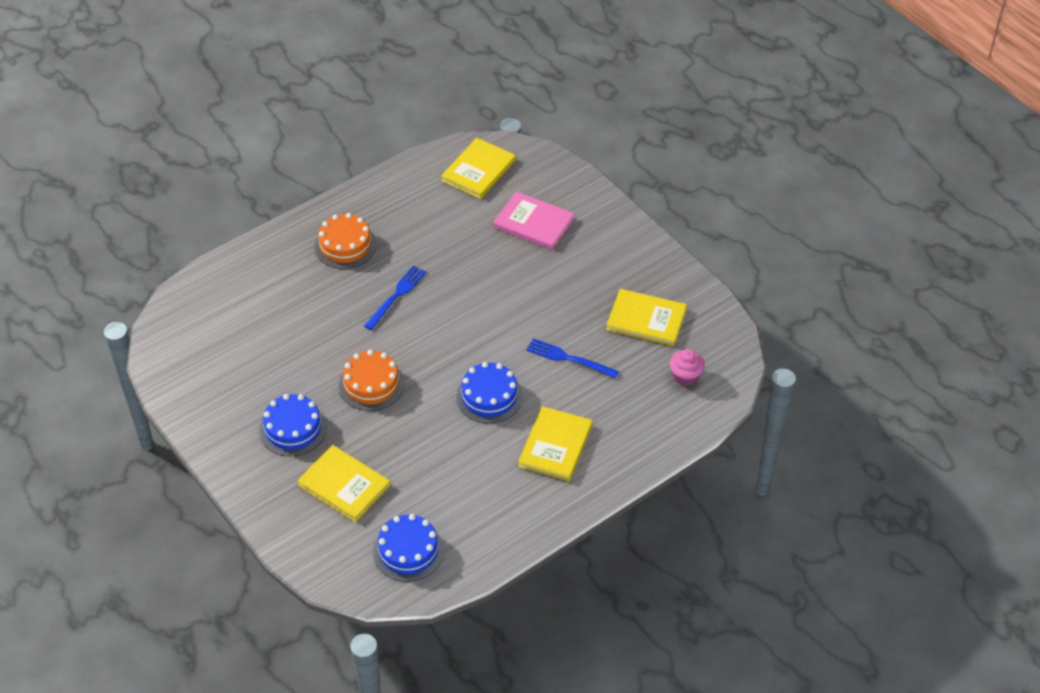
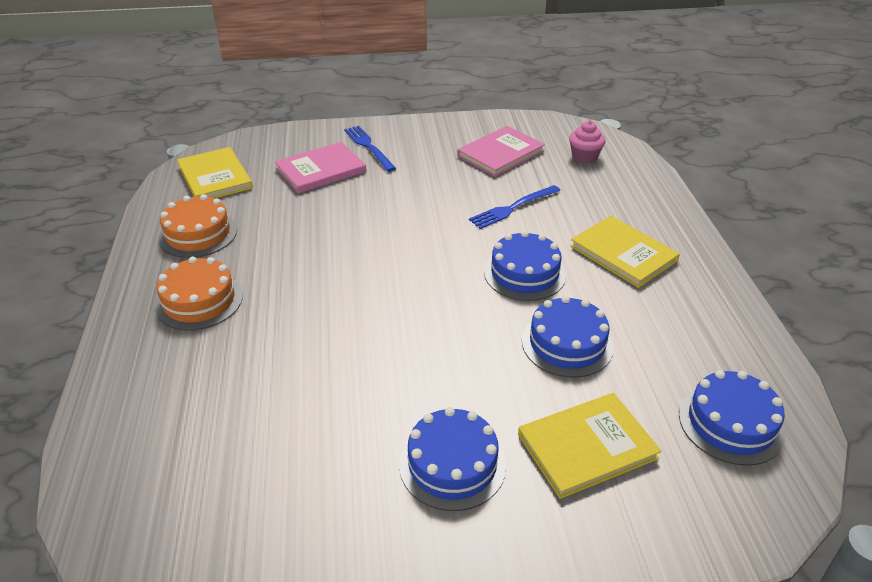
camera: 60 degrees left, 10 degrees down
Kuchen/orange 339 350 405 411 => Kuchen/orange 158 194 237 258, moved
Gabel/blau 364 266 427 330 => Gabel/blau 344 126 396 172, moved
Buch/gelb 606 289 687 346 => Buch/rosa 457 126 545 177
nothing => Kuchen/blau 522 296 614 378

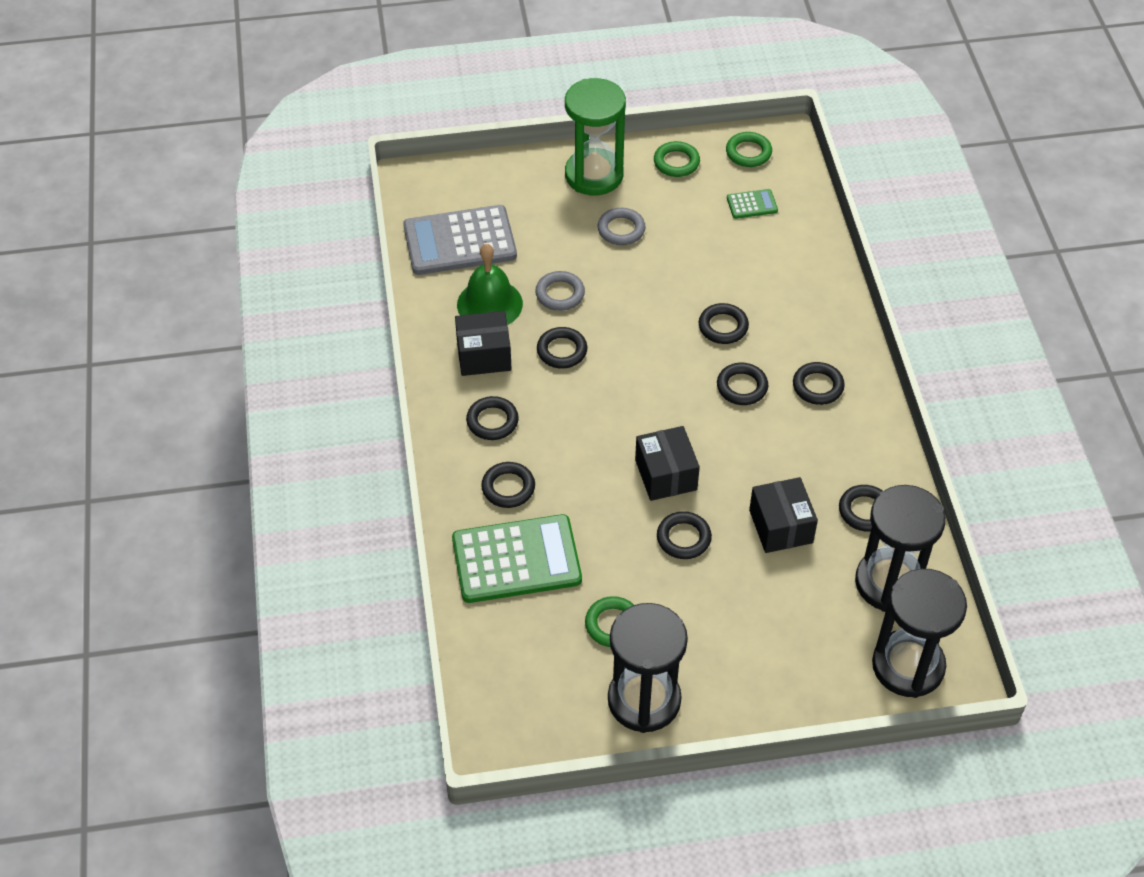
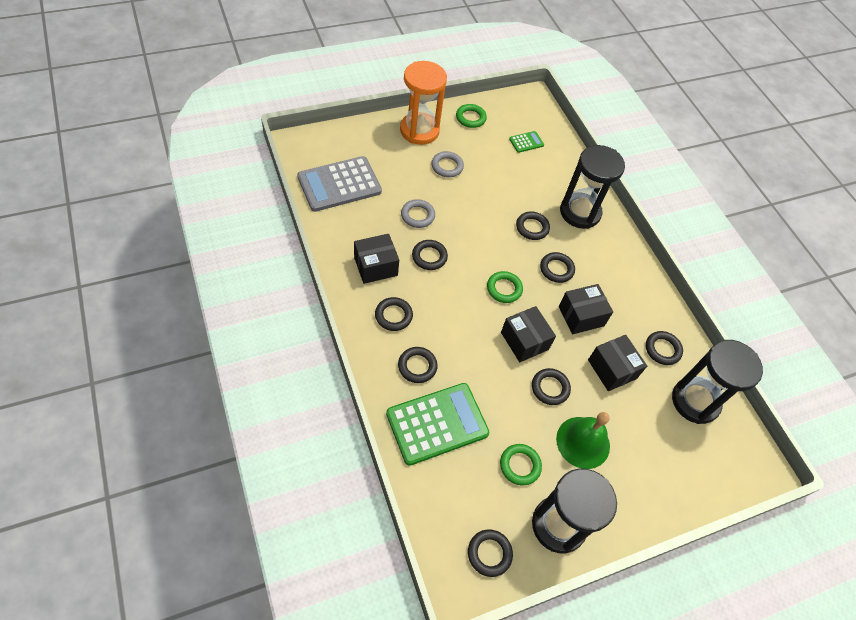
camera: 20 degrees left, 5 degrees up
Glocke/grün 457 244 523 325 => Glocke/grün 556 412 610 469, moved
Sanduhr/grün 565 78 626 195 => Sanduhr/orange 400 61 447 145
Ring/grün 726 132 772 167 => Ring/grün 487 271 523 303, moved
Ring/schwarz 793 362 845 405 => Ring/schwarz 468 529 513 577, moved
Sanduhr/schwarz 872 569 967 698 => Sanduhr/schwarz 560 145 625 229, moved
nothing => Schachtel/schwarz 559 284 613 334

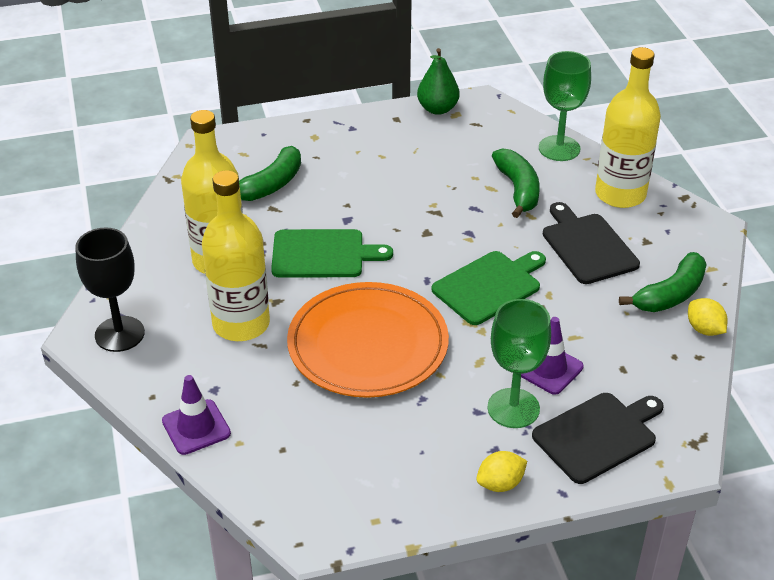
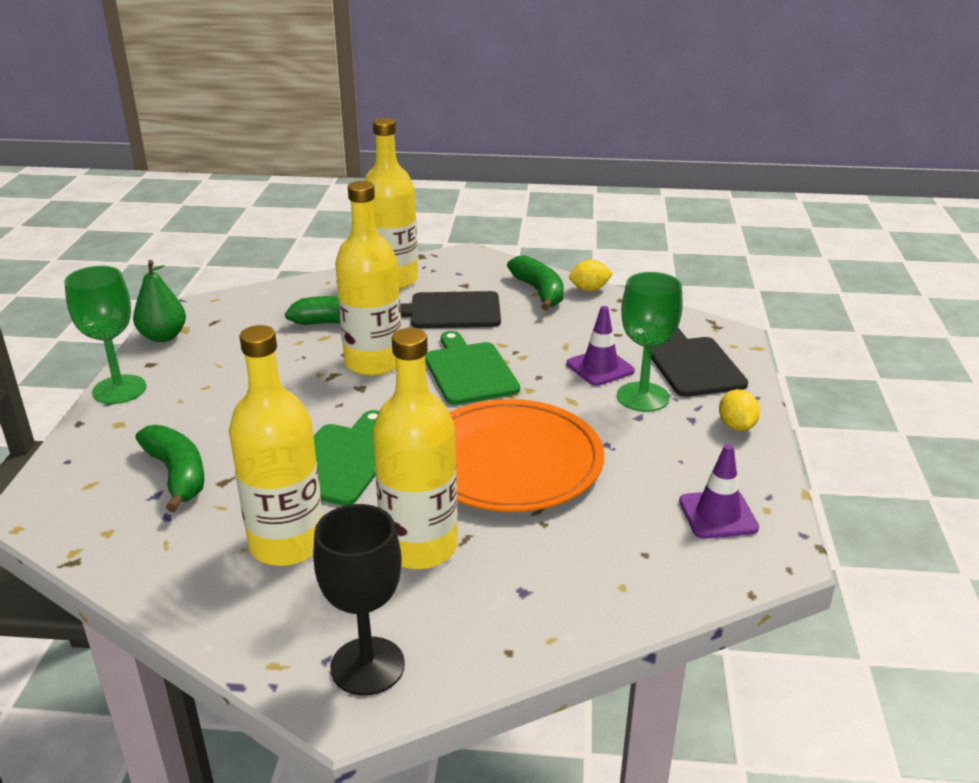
camera: 70 degrees left, 10 degrees down
Leitkegel/lila 162 375 231 455 => Leitkegel/lila 679 444 759 539, moved
Kelch/grün 539 51 591 161 => Kelch/grün 64 266 146 404, moved
nothing => Flasche/gelb 335 181 401 376

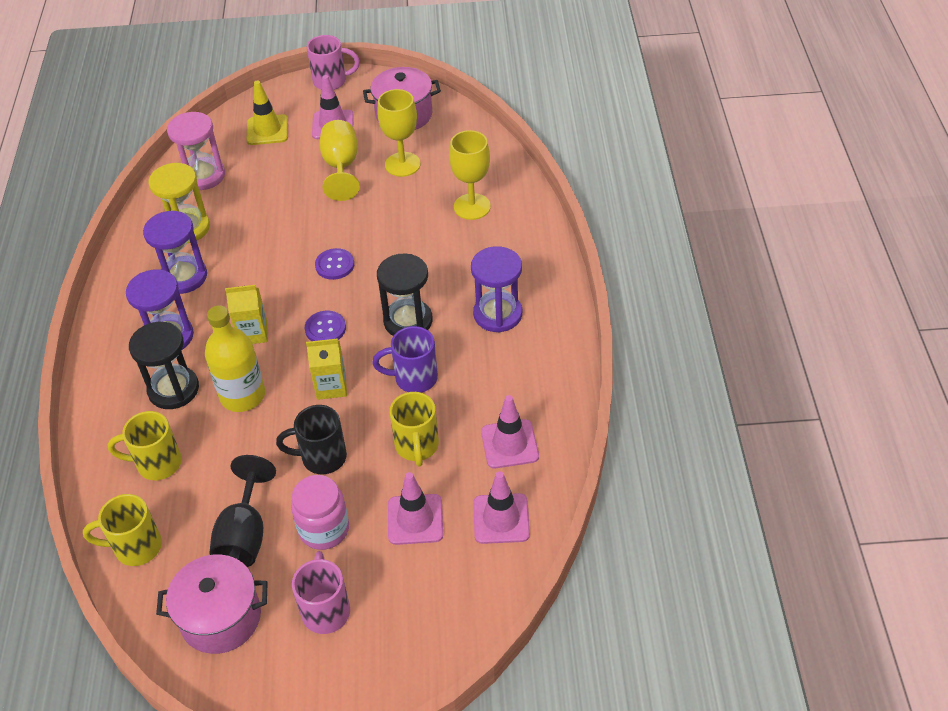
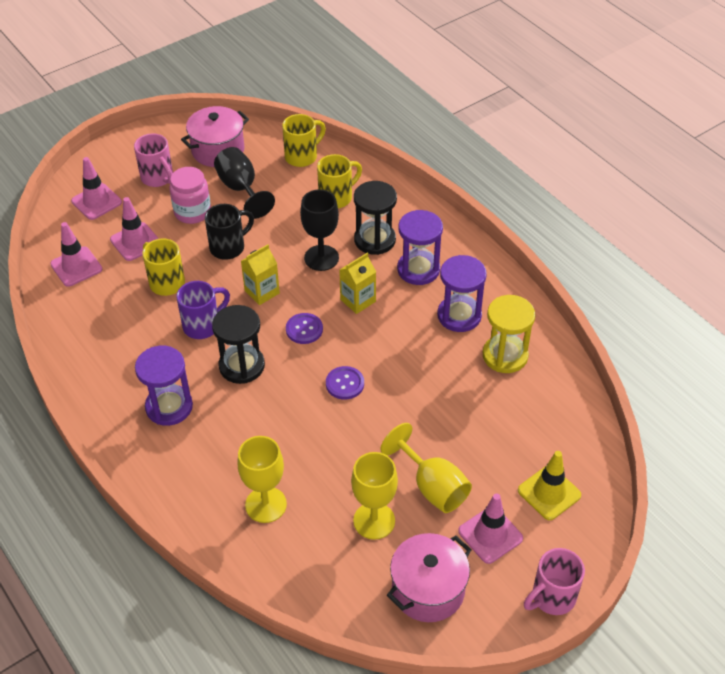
camera: 145 degrees right, 0 degrees up
Sanduhr/rosa 167 112 225 190 => nothing
Flasche/gelb 205 305 265 412 => Kelch/schwarz 300 189 339 271
Leitkegel/rosa 481 395 539 468 => Leitkegel/rosa 71 157 122 220, moved

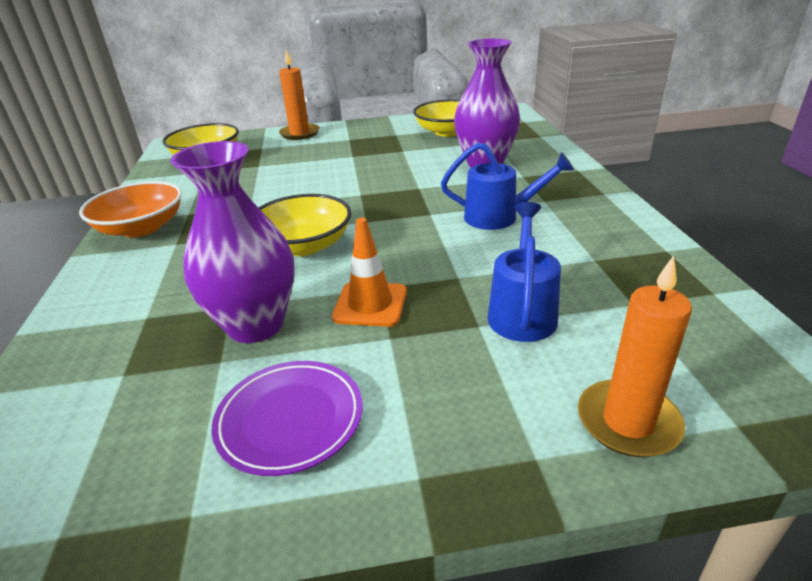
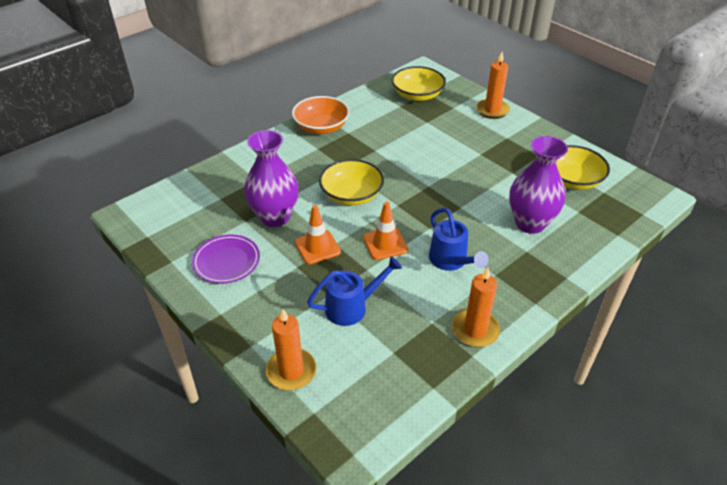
camera: 55 degrees right, 10 degrees up
nothing => Leitkegel/orange 363 202 408 260
nothing => Kerze/orange 452 267 500 347

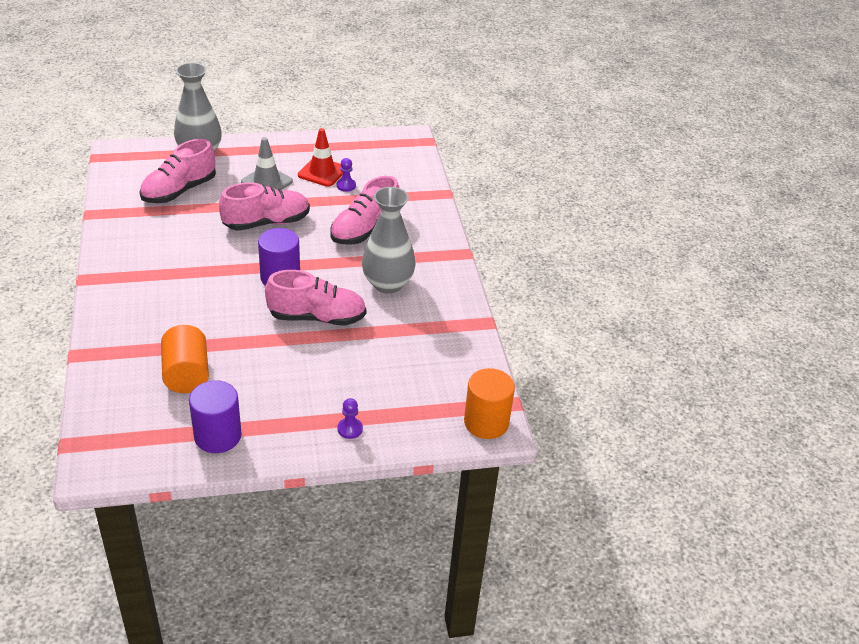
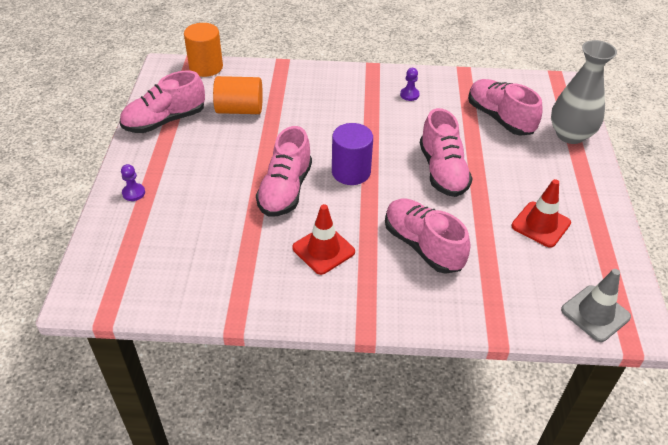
camera: 105 degrees right, 5 degrees up
Vollzylinder/lila 189 380 242 453 => Schuh/rosa 120 71 205 133
Leitkegel/grau 241 137 293 190 => Leitkegel/grau 561 269 631 342, moved
Bauer/lila 337 158 356 192 => Bauer/lila 400 68 420 101, moved
Vase/grau 362 187 416 294 => Leitkegel/rot 292 204 355 275
Vollzylinder/orange 464 368 515 439 => Vollzylinder/orange 184 23 223 77, moved

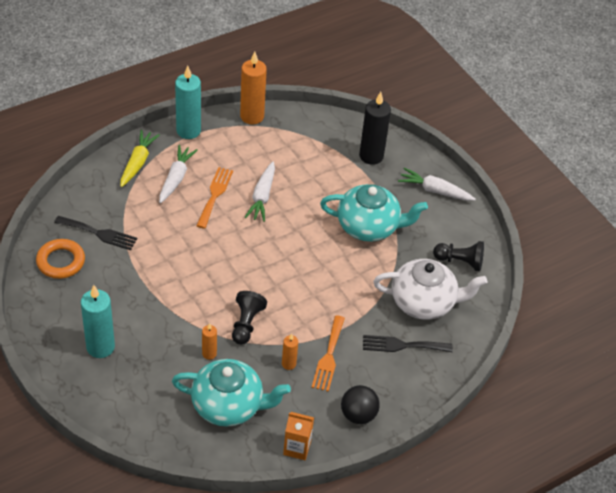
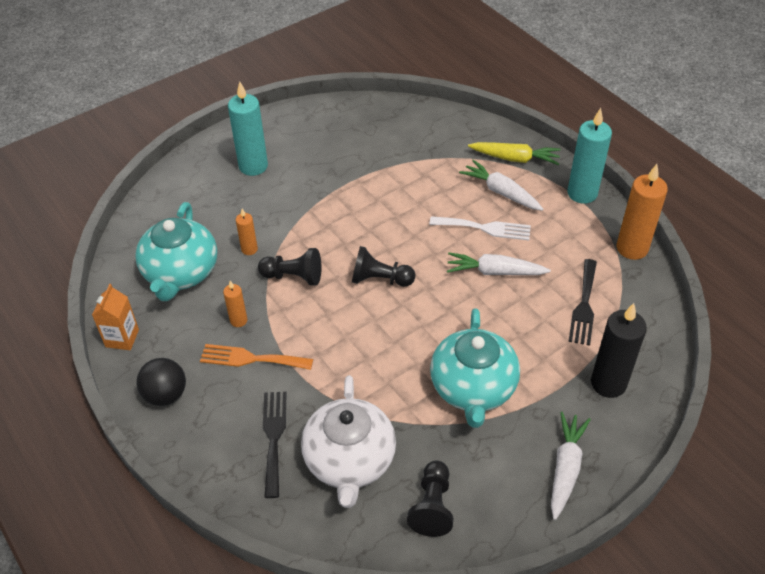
camera: 90 degrees right, 0 degrees up
Ring/orange 36 239 85 279 => nothing
Gabel/schwarz 54 216 137 250 => Gabel/schwarz 569 259 597 346, moved
Karotte/weiß 159 145 198 203 => Karotte/weiß 459 160 543 211, 150 degrees counterclockwise
Gabel/orange 196 167 233 229 => Gabel/weiß 429 216 531 240
nothing => Bauer/schwarz 352 246 415 287

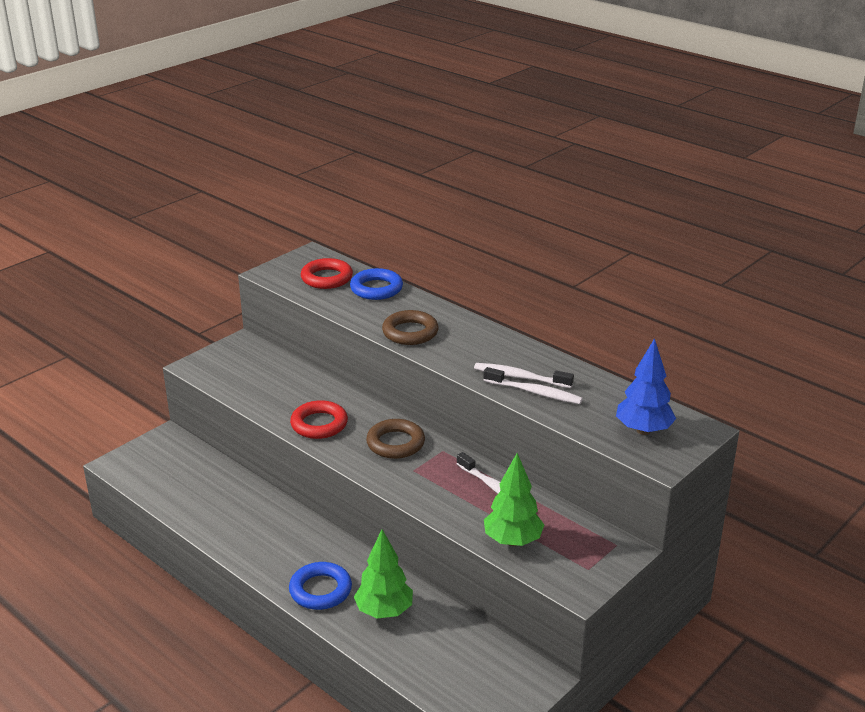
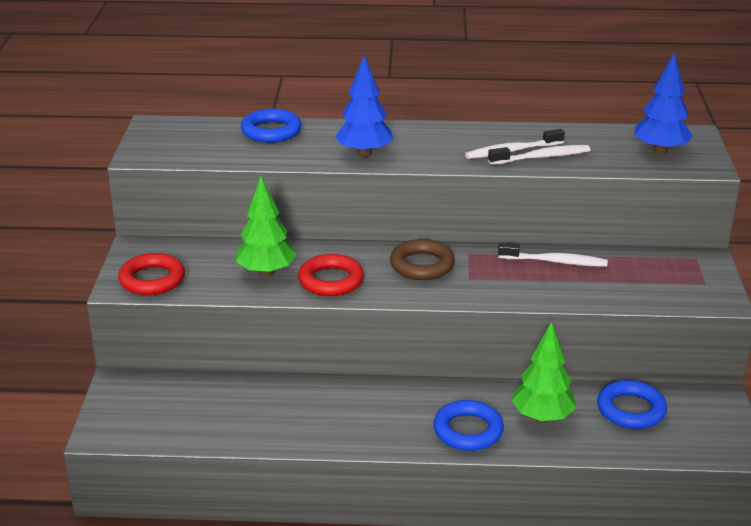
camera: 40 degrees left, 0 degrees up
Ring/rot 301 258 353 289 => Ring/rot 118 253 185 295, moved
Ring/braun 382 310 439 345 => Baum/blau 335 55 393 157
Baum/grün 484 453 544 546 => Baum/grün 236 176 296 277, moved
nothing => Ring/blau 597 380 667 429

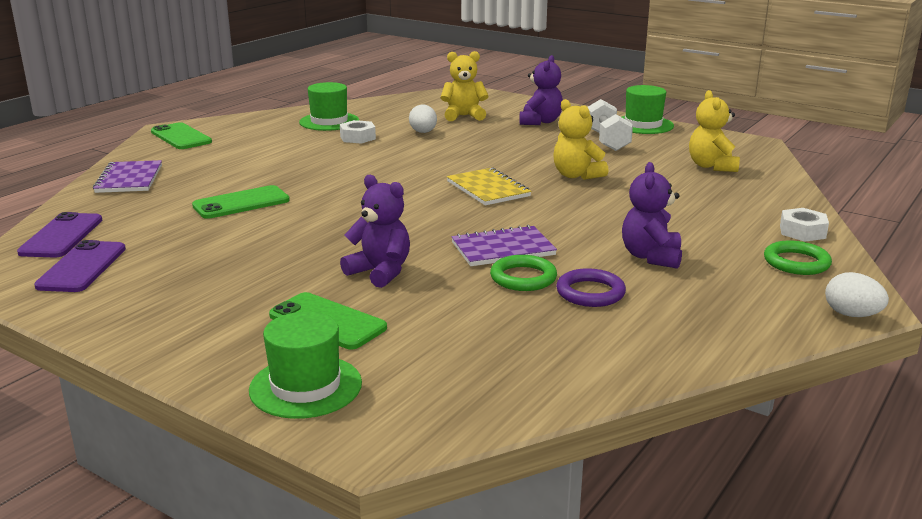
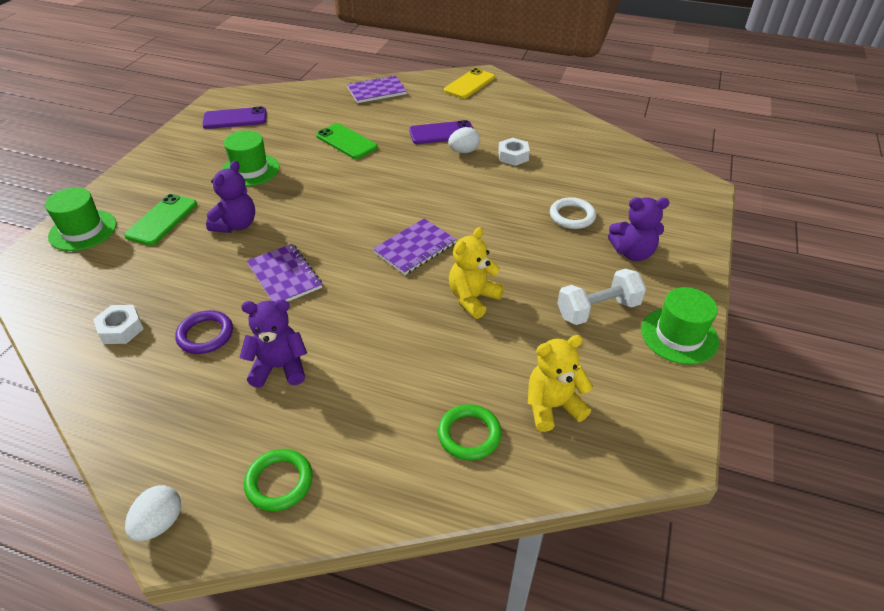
camera: 75 degrees right, 20 degrees up
Handy/lila 17 212 102 258 => Handy/lila 409 120 473 144, moved
Handy/grün 151 122 212 149 => Handy/gelb 444 68 495 99
Hut/grün 299 82 359 131 => Hut/grün 222 130 279 186, moved
Ei/weiß 409 104 437 133 => Ei/weiß 448 127 480 153, moved
Teddybär/gelb 441 51 488 121 => nothing
Notizbuch/gelb 447 168 532 205 => Notizbuch/lila 373 218 457 275
Ring/grün 490 255 557 291 => Ring/grün 438 404 502 460, moved
Sechskantmutter/weiß 780 208 829 242 => Sechskantmutter/weiß 93 305 144 344, moved
nothing => Ring/weiß 550 197 596 229

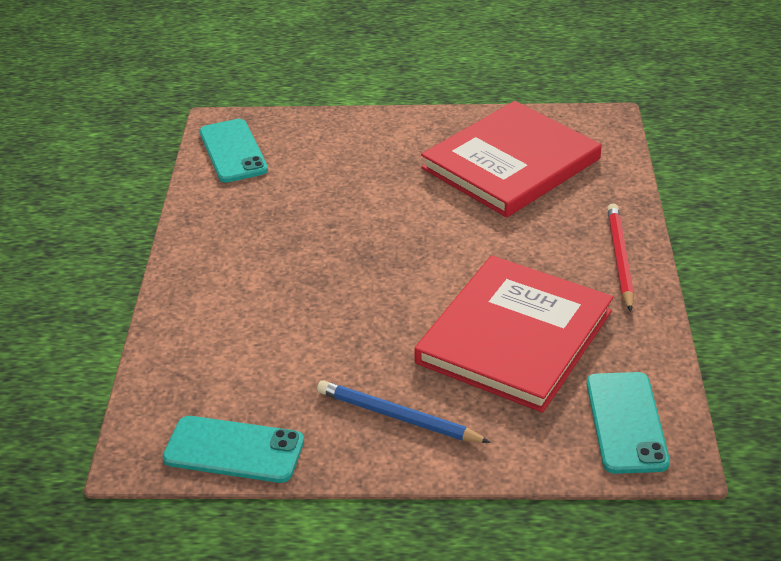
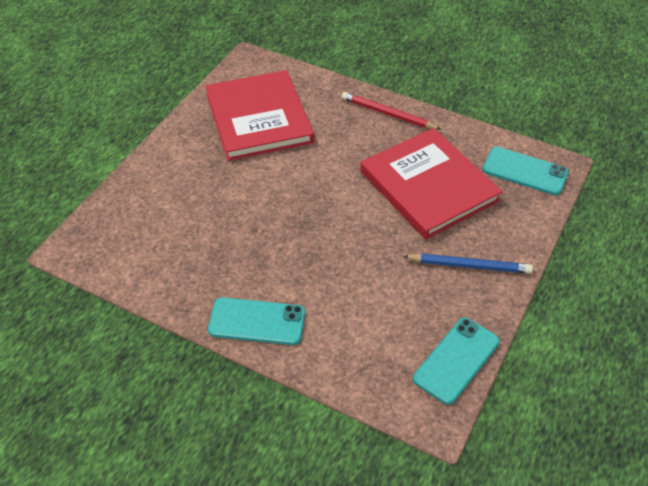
camera: 65 degrees left, 10 degrees up
Handy/türkis 199 119 268 183 => Handy/türkis 208 297 306 345, moved
Bleistift/blau 317 380 491 443 => Bleistift/blau 403 253 533 274, 135 degrees counterclockwise

